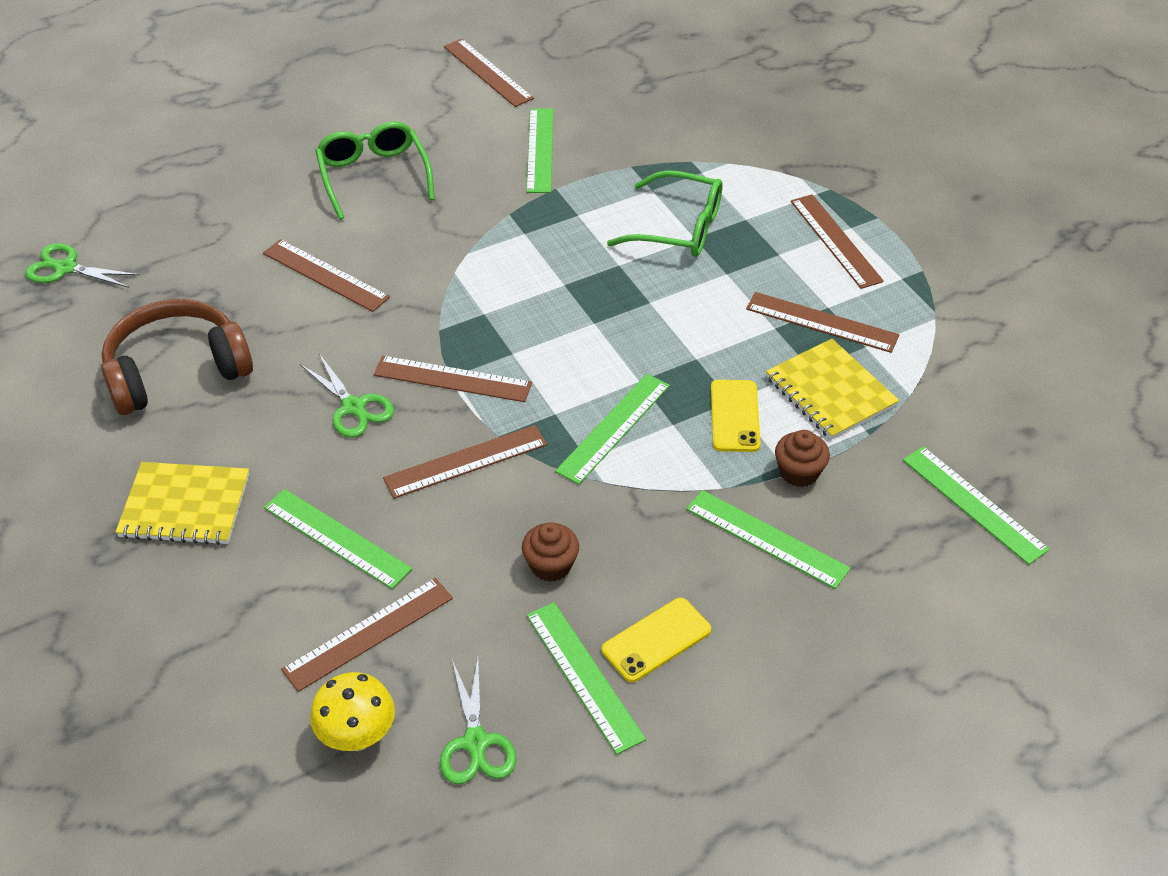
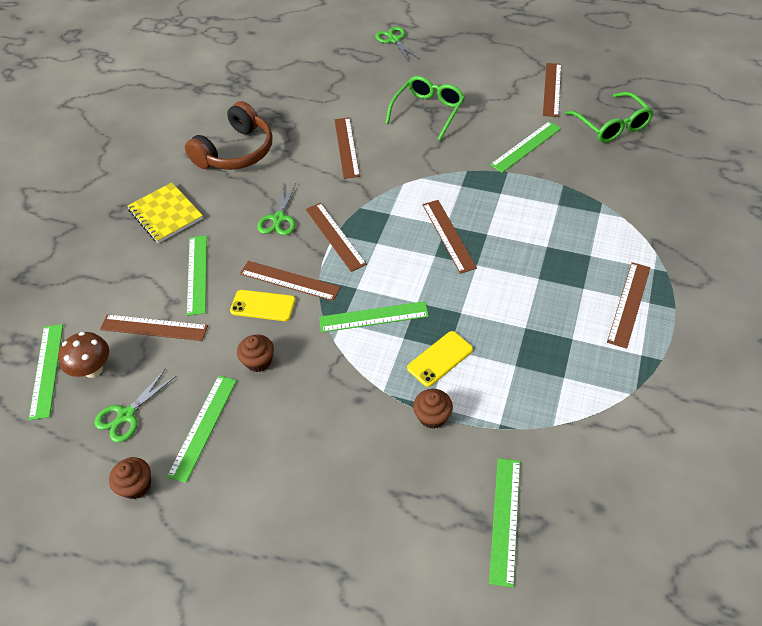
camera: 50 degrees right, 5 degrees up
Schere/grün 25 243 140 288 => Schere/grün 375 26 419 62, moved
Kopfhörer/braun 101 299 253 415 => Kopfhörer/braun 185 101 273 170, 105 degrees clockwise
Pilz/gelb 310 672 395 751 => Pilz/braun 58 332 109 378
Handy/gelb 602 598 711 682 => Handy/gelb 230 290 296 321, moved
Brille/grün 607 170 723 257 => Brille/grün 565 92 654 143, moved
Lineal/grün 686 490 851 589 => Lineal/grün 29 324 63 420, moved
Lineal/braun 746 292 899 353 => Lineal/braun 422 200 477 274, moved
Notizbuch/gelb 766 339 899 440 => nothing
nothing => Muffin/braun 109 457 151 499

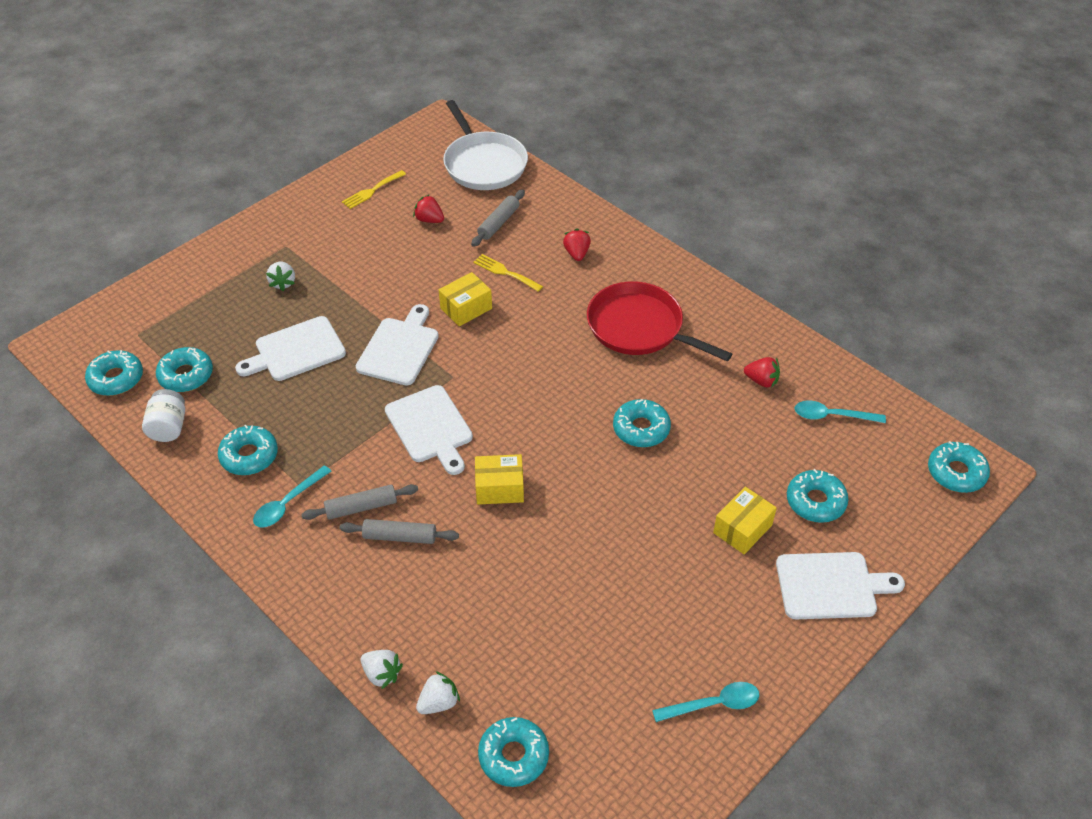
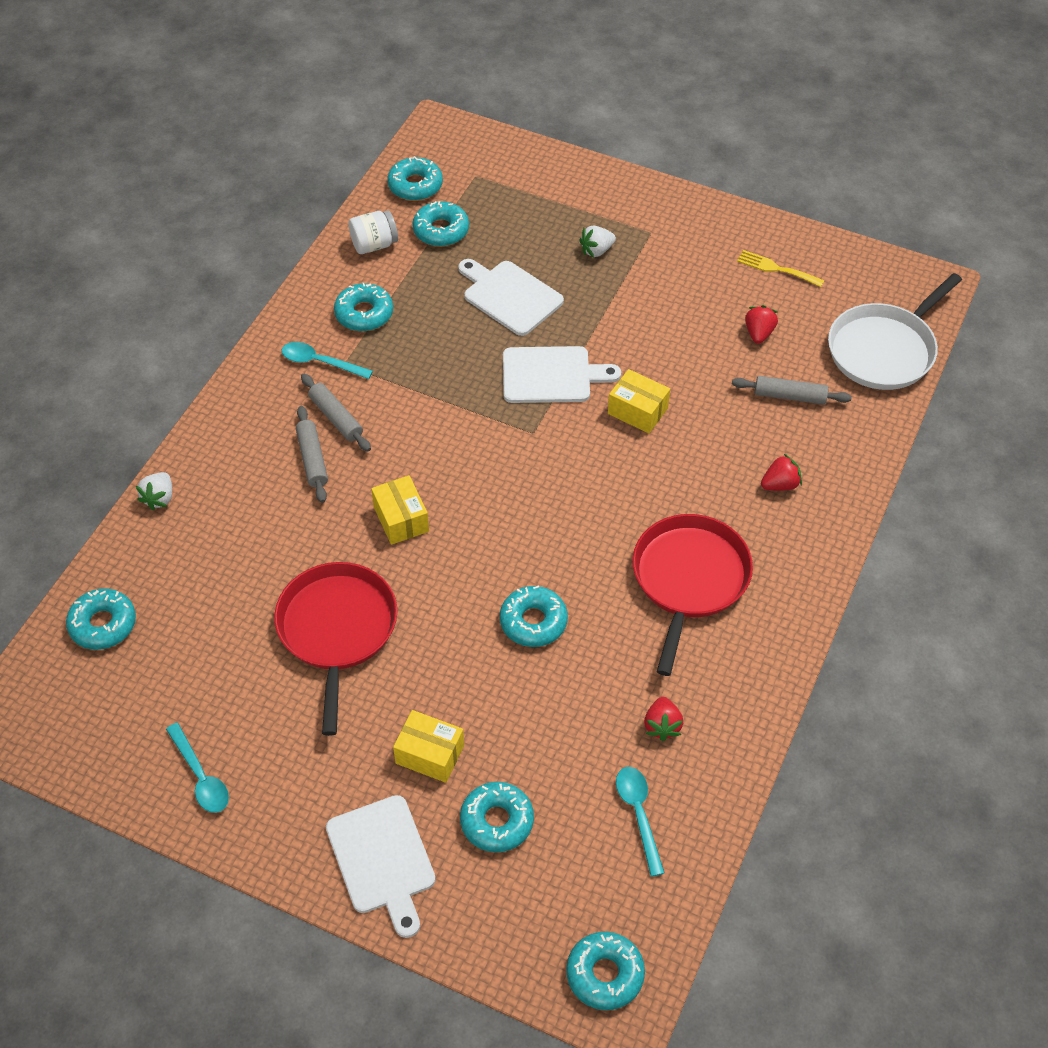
camera: 70 degrees right, 5 degrees up
Schneidebrett/weiß 385 385 473 475 => nothing
Erdbeere/weiß 416 671 460 714 => nothing
Gabel/gelb 473 254 543 292 => nothing
nothing => Pfanne/rot 274 562 398 736

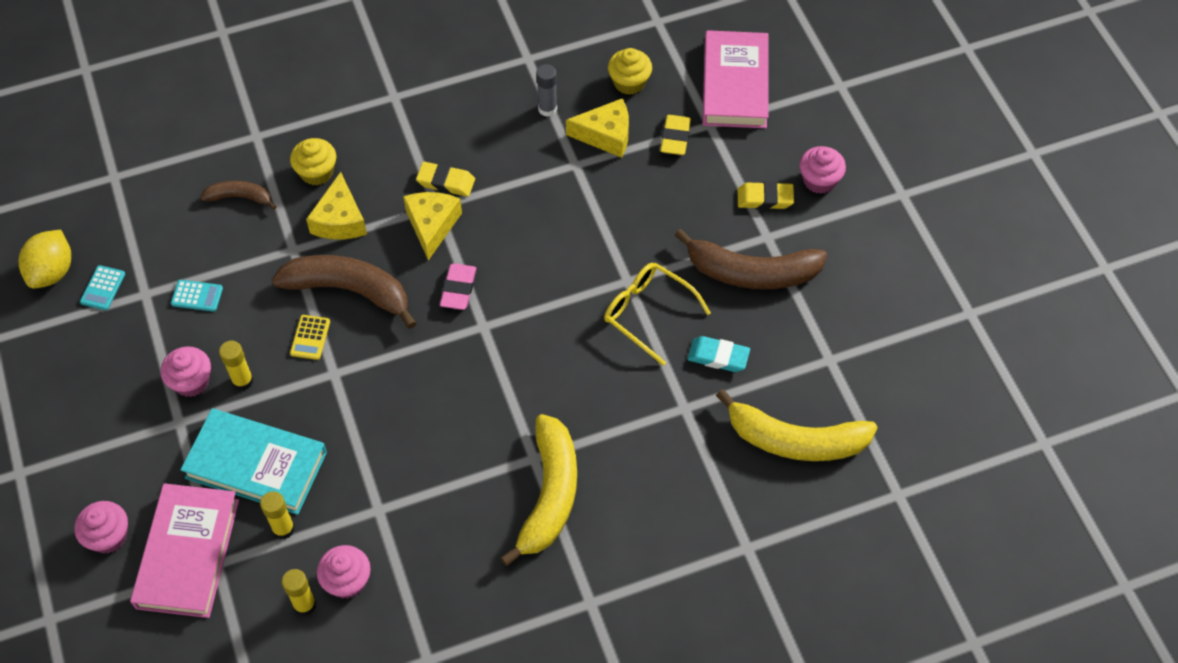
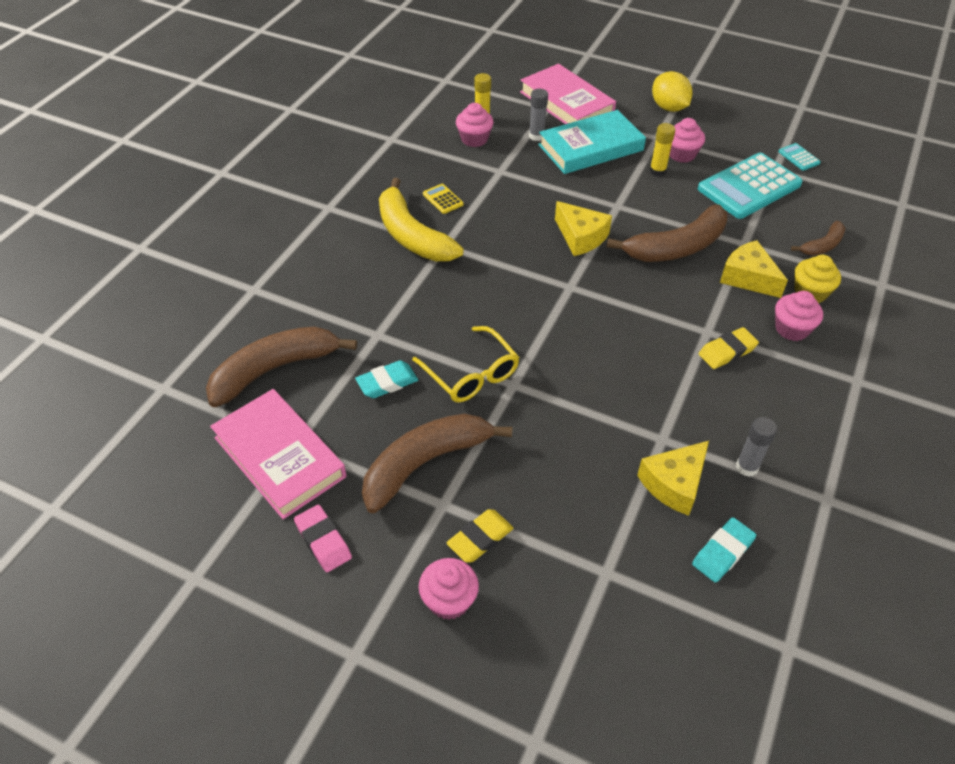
camera: 135 degrees right, 10 degrees down
Zitrone/gelb 18 230 71 288 => Zitrone/gelb 652 71 692 112, moved
Muffin/rosa 74 501 128 554 => Muffin/rosa 775 291 823 341, moved
Taschenrechner/türkis 171 280 223 312 => Taschenrechner/türkis 698 153 803 219, x2.42
Klebestift/gelb 260 491 295 539 => Klebestift/grau 529 89 548 141
Taschenrechner/gelb 290 315 330 360 => Taschenrechner/gelb 423 184 463 214, moved
Käse/gelb 403 192 462 261 => Käse/gelb 555 201 612 256, moved
Radiergummi/rosa 440 263 476 310 => Radiergummi/rosa 294 505 352 572, moved
Brille/gelb 604 263 711 366 => Brille/gelb 412 326 519 403, 60 degrees clockwise
Muffin/gelb 608 48 652 95 => Radiergummi/türkis 692 517 756 583
Radiergummi/gelb 660 115 691 155 => nothing
Buch/rosa 703 30 769 128 => Buch/rosa 210 389 346 519, moved
Banane/gelb 716 389 878 461 => Banane/braun 206 326 357 407

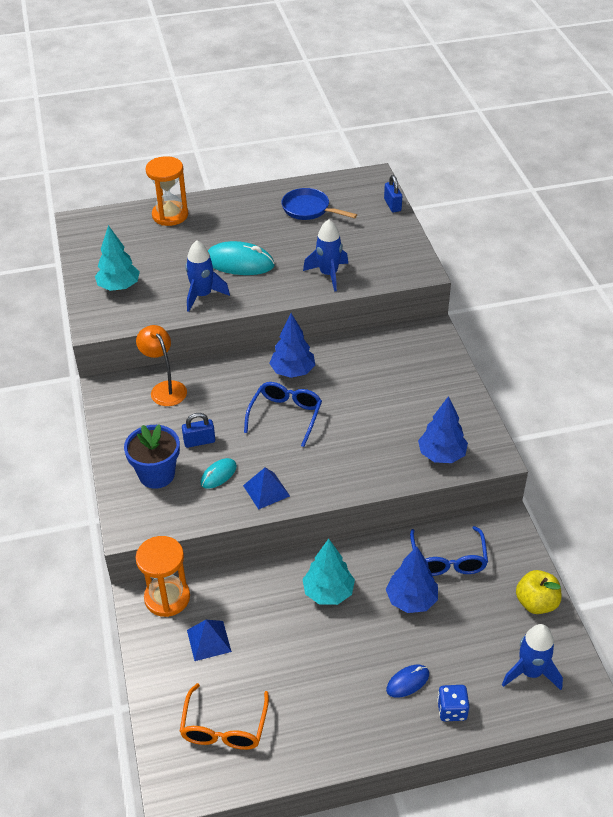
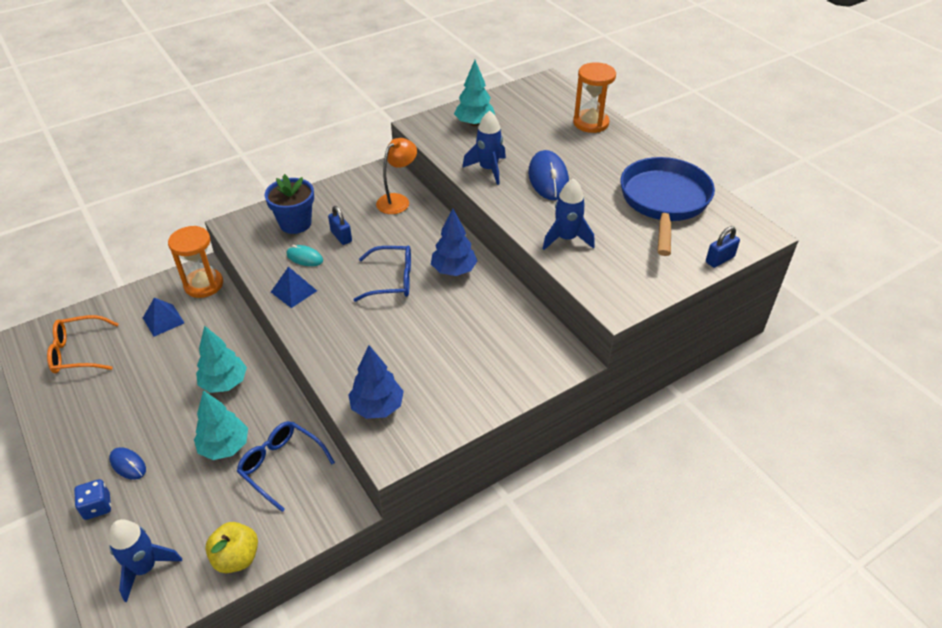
camera: 70 degrees right, 0 degrees up
Computermaus/türkis 208 241 275 275 => Computermaus/blau 528 150 569 200
Pfanne/blau 281 188 357 220 => Pfanne/blau 620 157 715 256, x1.74
Baum/blau 386 546 438 613 => Baum/türkis 194 390 248 460
Brille/blau 410 526 488 576 => Brille/blau 237 421 335 512, 60 degrees clockwise

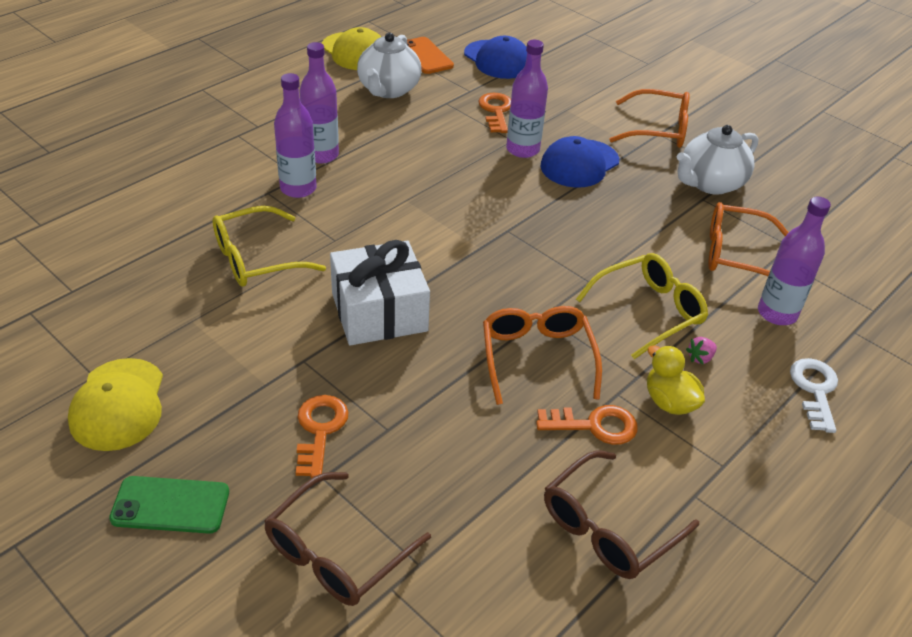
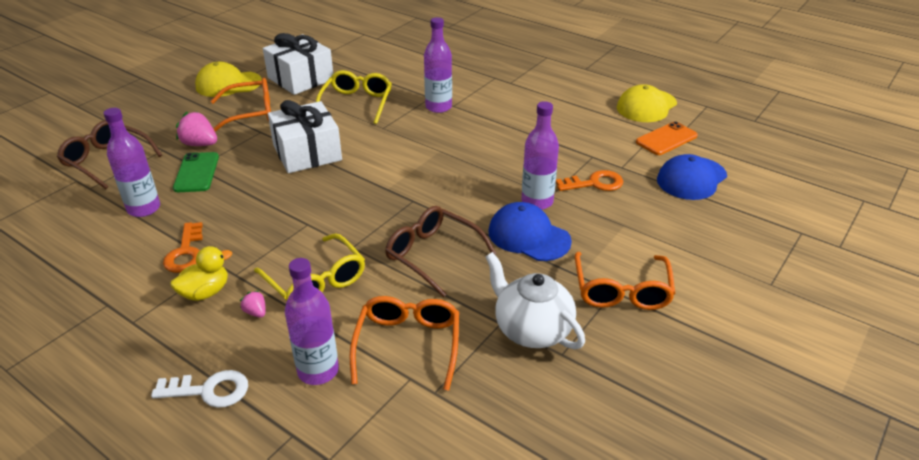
camera: 85 degrees right, 5 degrees down
Handy/grün 109 476 229 534 => Handy/grün 173 152 219 192, moved
Brille/gelb 213 206 326 286 => Brille/gelb 316 70 392 124, 45 degrees clockwise
Schlüssel/orange 296 395 349 478 => Erdbeere/rosa 176 111 217 146
Flasche/lila 300 42 339 163 => Flasche/lila 103 108 160 217, moved
Teekanne/weiß 357 33 422 98 => nothing
Brille/orange 483 306 602 405 => Brille/orange 211 78 271 132, moved
Brille/braun 544 450 699 579 => Brille/braun 385 206 497 297, moved
nothing => Geschenk/weiß 263 33 333 95

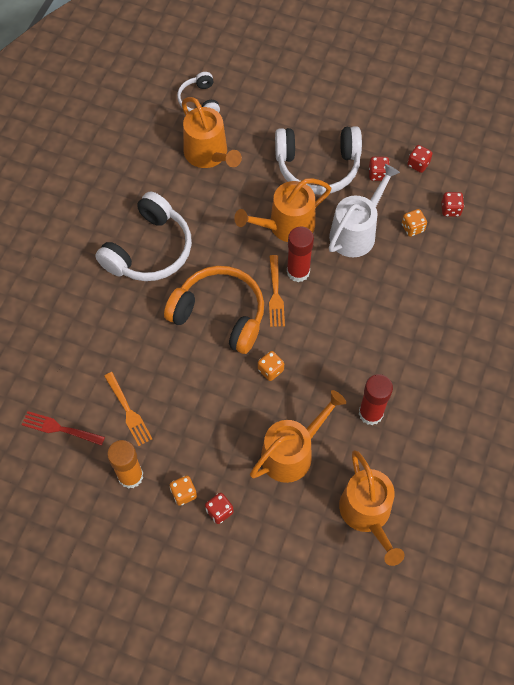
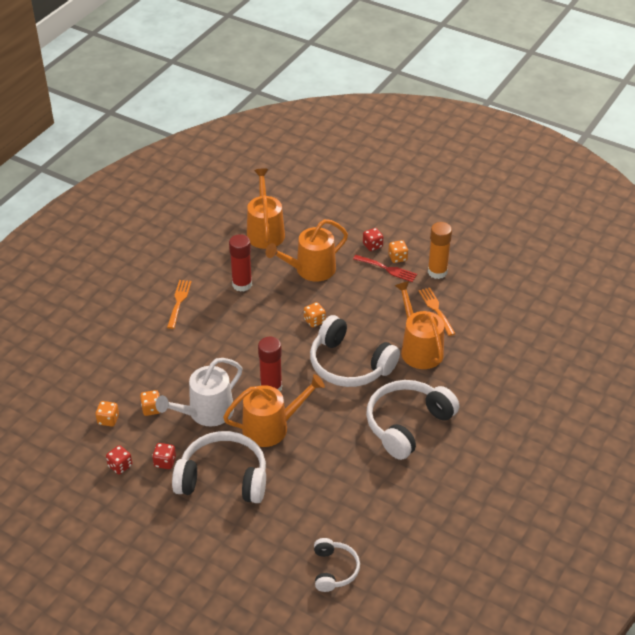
camera: 170 degrees left, 20 degrees down
Gabel/rot 22 411 105 446 => Gabel/rot 353 255 417 282, moved
Kopfhörer/orange 164 266 264 354 => Kopfhörer/weiß 310 315 400 387
Gießkanne/orange 182 97 242 168 => Gießkanne/orange 395 281 444 369, moved
Gabel/orange 269 255 285 327 => Gabel/orange 167 280 192 329, moved
Spielwürfel/rot 441 192 464 216 => Spielwürfel/orange 95 401 119 427

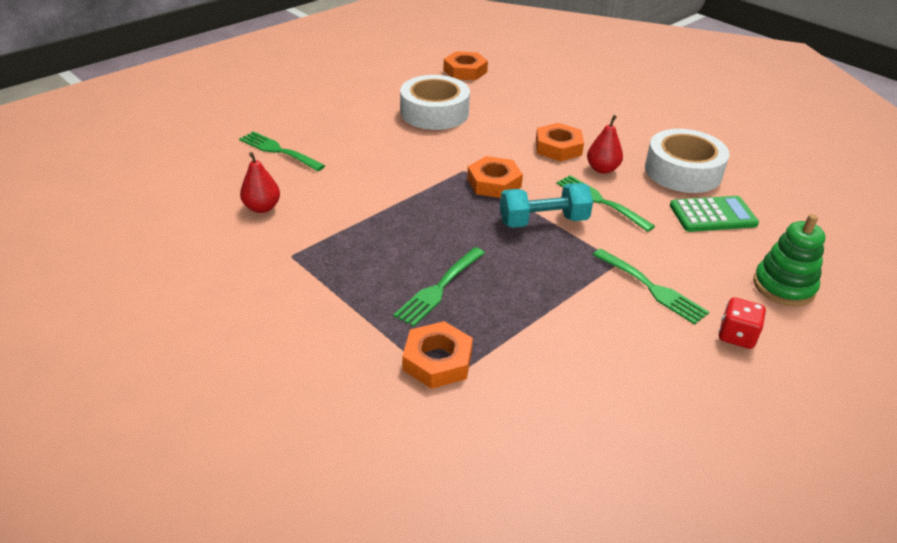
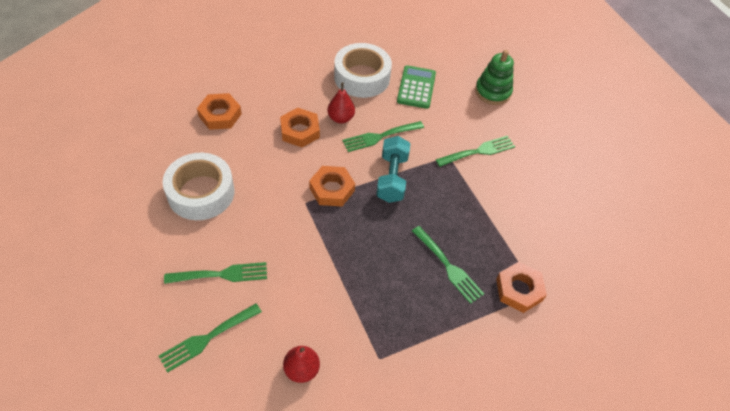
camera: 75 degrees left, 15 degrees up
Sechskantmutter/orange 444 51 488 80 => Sechskantmutter/orange 197 93 242 130, moved
Spielwürfel/rot 719 297 766 349 => nothing
nothing => Gabel/grün 164 262 267 284

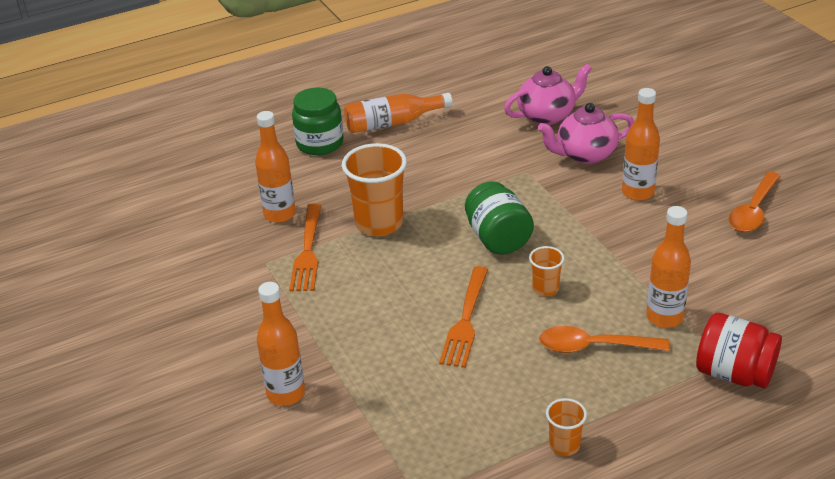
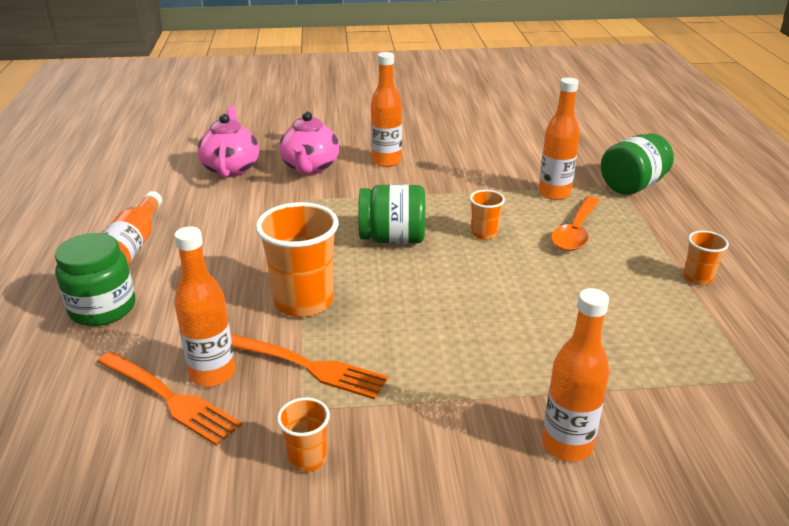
camera: 70 degrees left, 5 degrees down
Gabel/orange 439 266 488 368 => Gabel/orange 97 351 242 446, moved
Einmachglas/rot 696 313 782 388 => Einmachglas/grün 601 133 674 195
Löffel/orange 729 172 780 232 => nothing
nothing => Becher/orange 277 397 330 472

